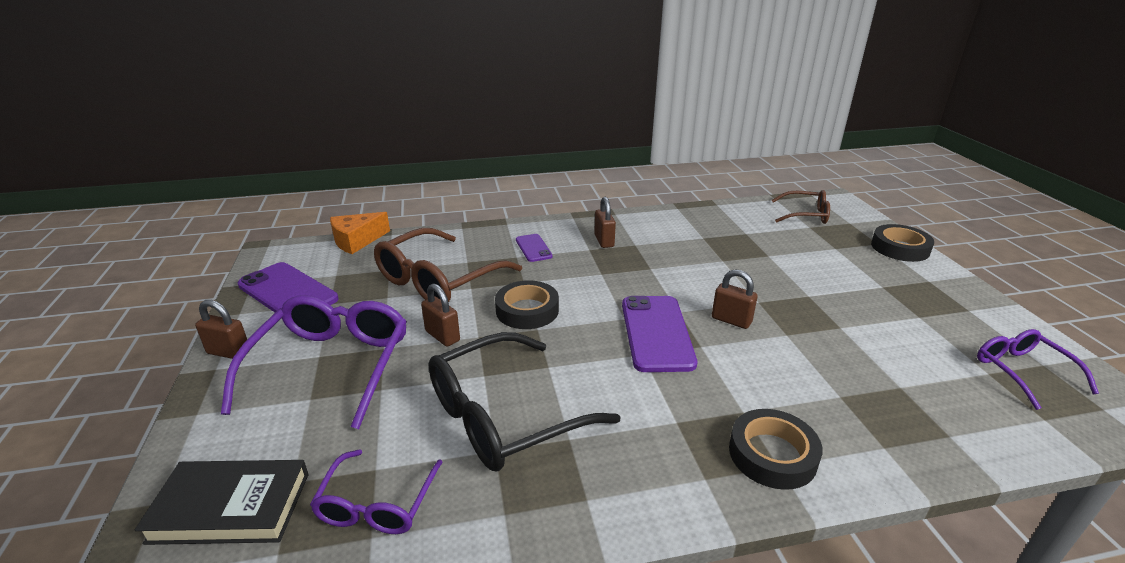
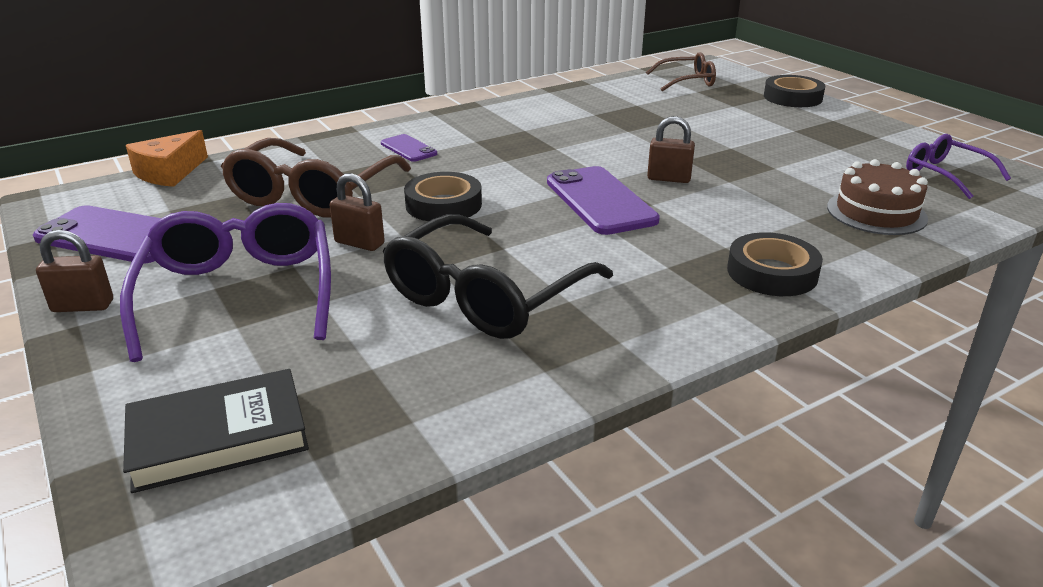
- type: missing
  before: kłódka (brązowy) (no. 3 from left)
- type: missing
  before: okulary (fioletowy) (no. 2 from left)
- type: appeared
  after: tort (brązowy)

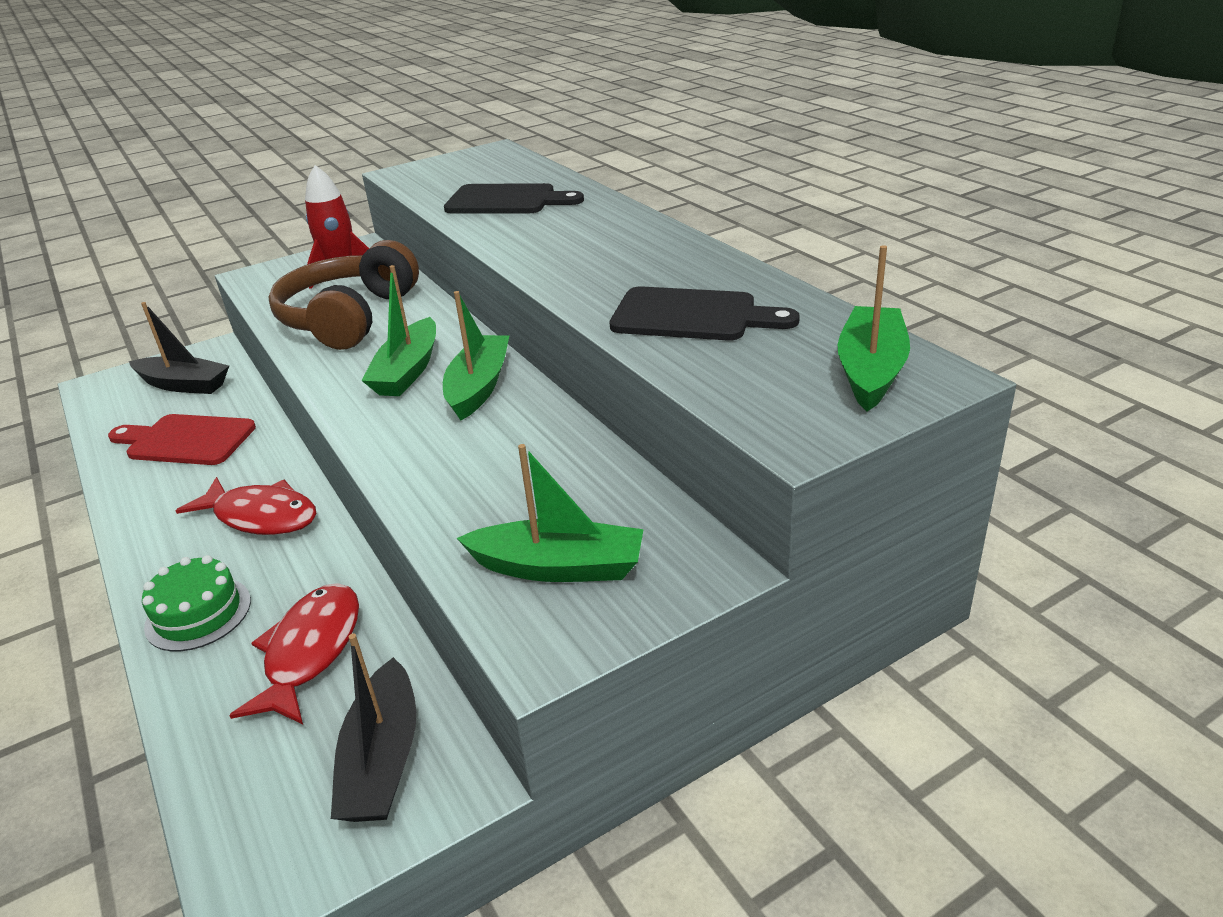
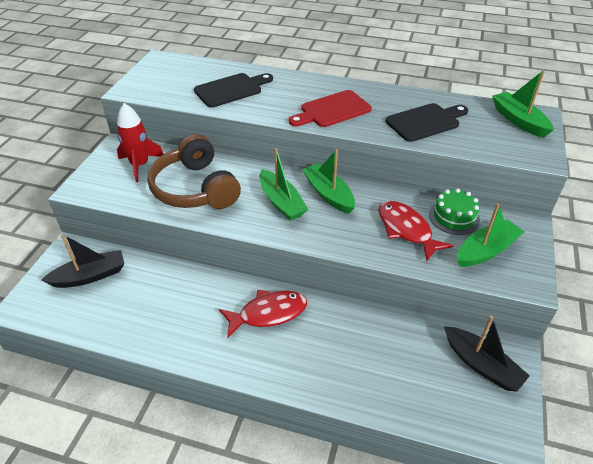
- type: relocated
  before: deska do krojenia (czerwony)
- type: relocated
  before: tort (zielony)
- type: relocated
  before: ryba (czerwony) (no. 2 from left)

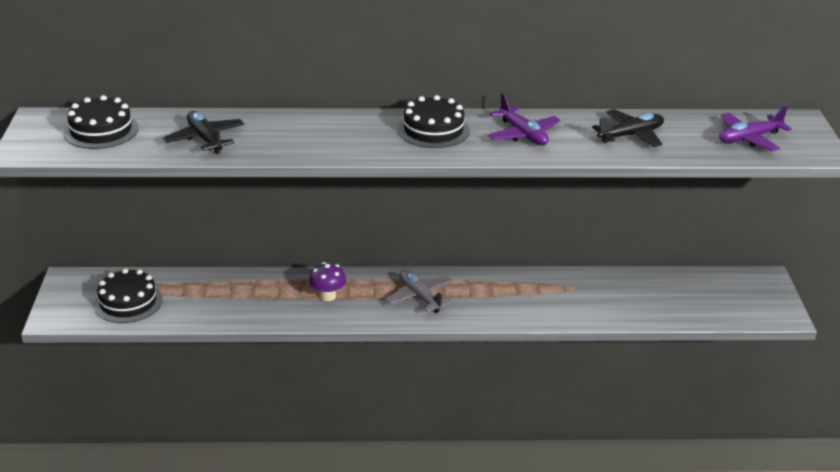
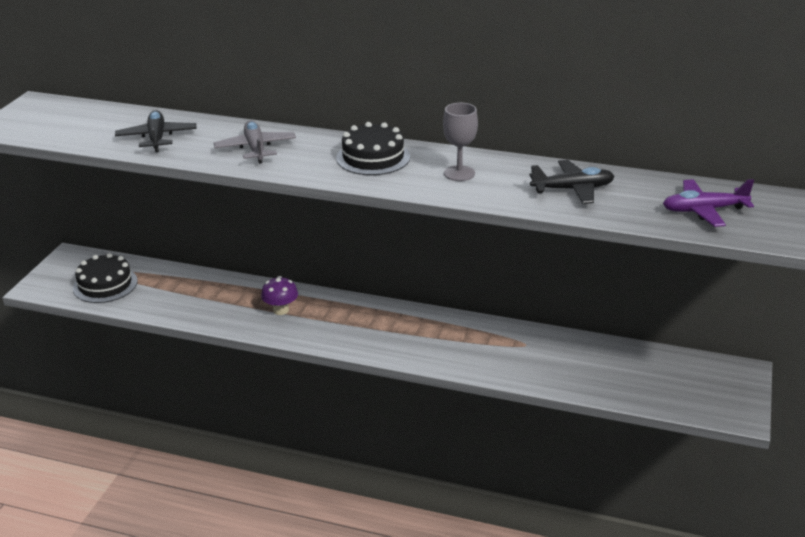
- type: exchanged
  before: samolot (fioletowy) (no. 1 from left)
  after: kielich (szary)
- type: missing
  before: tort (czarny) (no. 1 from left)
- type: relocated
  before: samolot (szary)

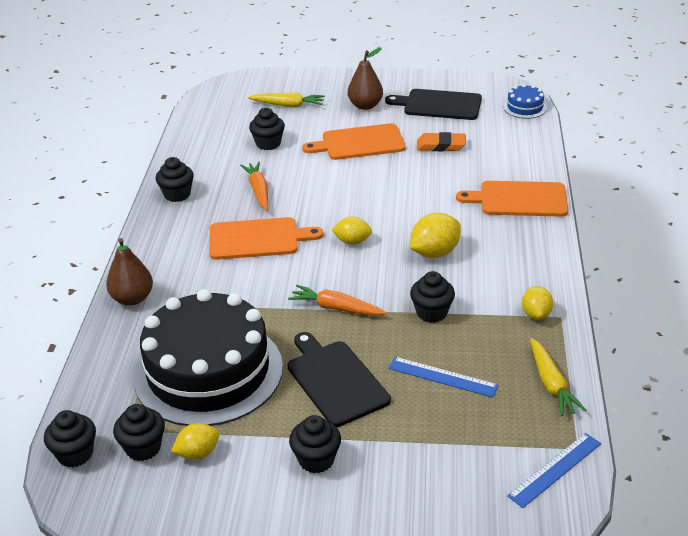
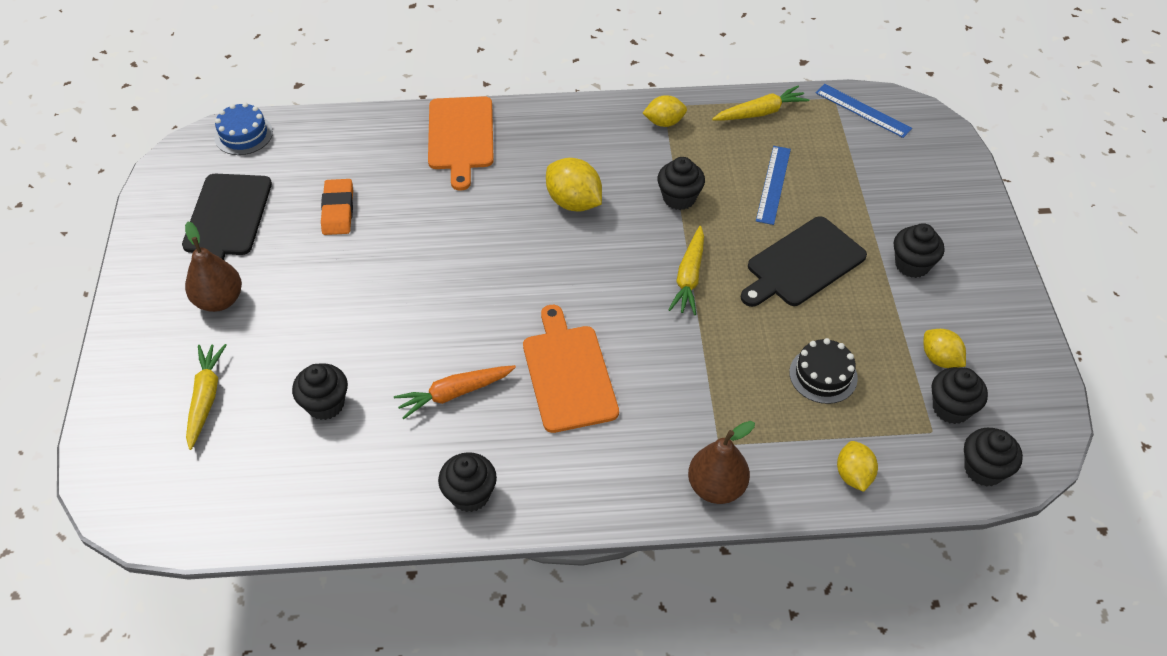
- type: missing
  before: deska do krojenia (pomarańczowy) (no. 2 from left)
- type: relocated
  before: cytryna (żółty) (no. 2 from left in the first image)
  after: cytryna (żółty) (no. 3 from left)
- type: colour
  before: marchewka (pomarańczowy) (no. 2 from left)
  after: marchewka (żółty) (no. 2 from left)
- type: size
  before: tort (czarny)
  scale: 0.4

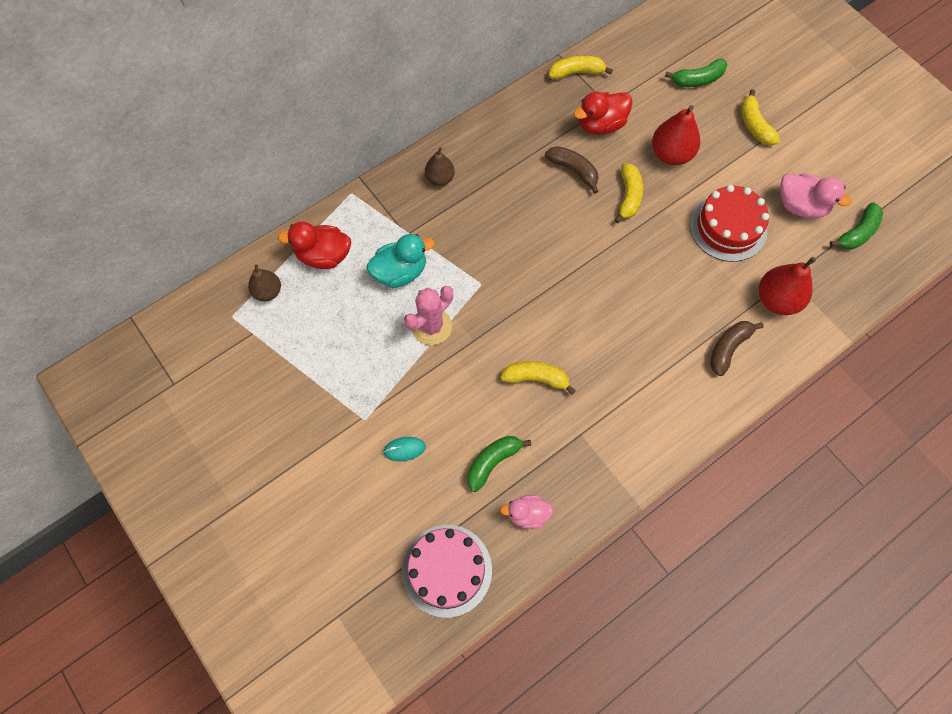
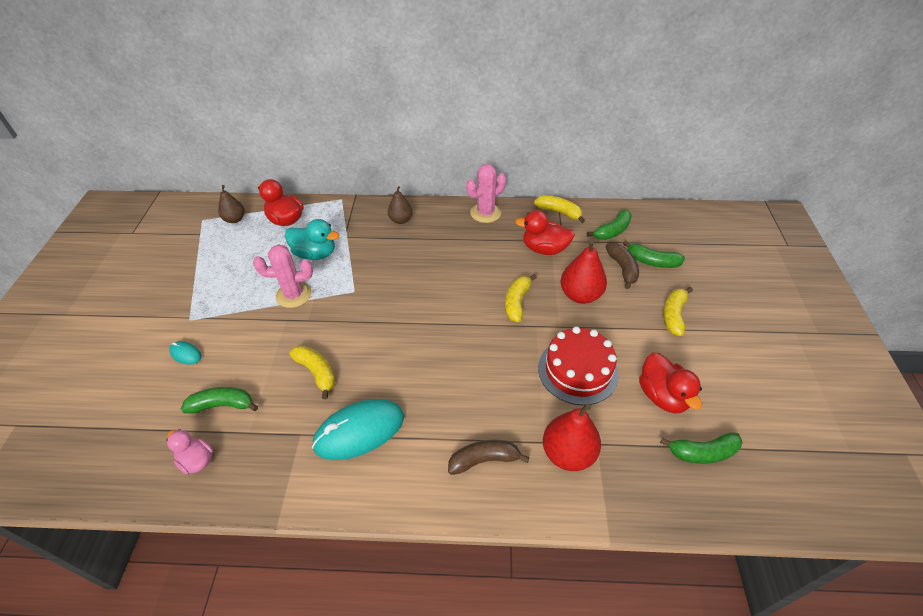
- type: relocated
  before: banan (brązowy) (no. 1 from left in the first image)
  after: banan (brązowy) (no. 2 from left)
- type: spun
  before: banan (żółty) (no. 3 from left in the first image)
  turn: 150
- type: colour
  before: kaczka (różowy) (no. 2 from left)
  after: kaczka (czerwony) (no. 3 from left)
- type: missing
  before: tort (różowy)
- type: appeared
  after: kaktus (różowy) (no. 2 from left)
- type: appeared
  after: banan (zielony) (no. 2 from left)
- type: appeared
  after: myszka (turkusowy) (no. 2 from left)

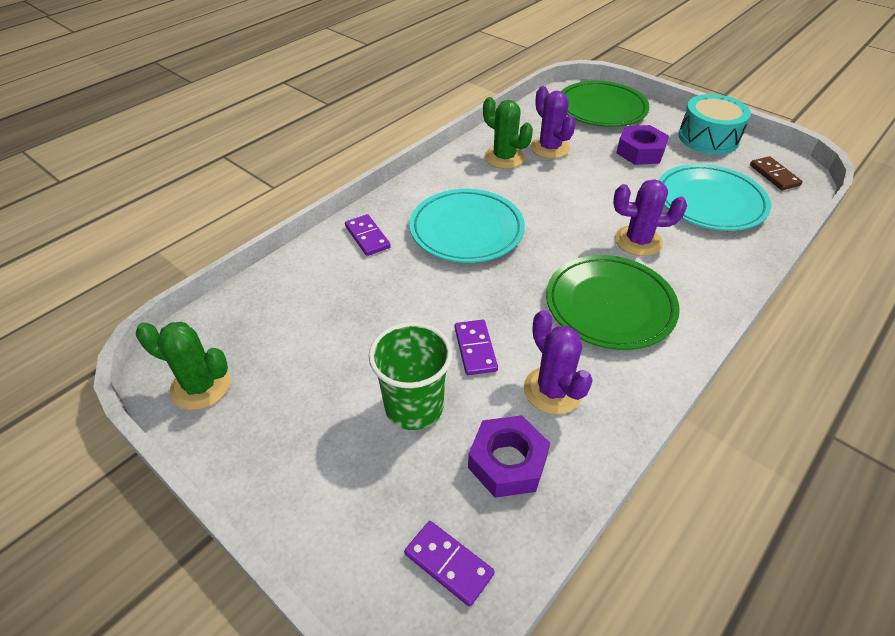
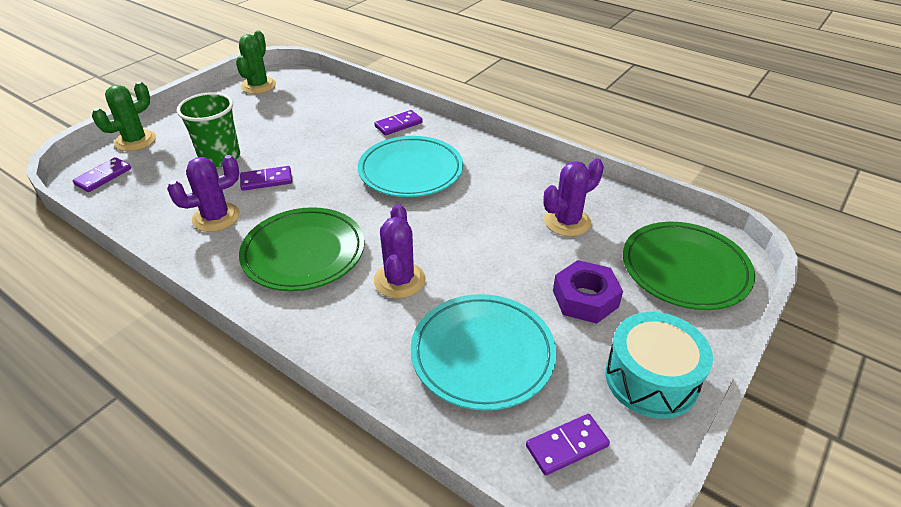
- type: relocated
  before: kaktus (zielony) (no. 2 from left in the first image)
  after: kaktus (zielony) (no. 1 from left)
- type: colour
  before: kostka domina (brązowy)
  after: kostka domina (fioletowy) (no. 4 from left)
- type: missing
  before: nakrętka (fioletowy) (no. 1 from left)

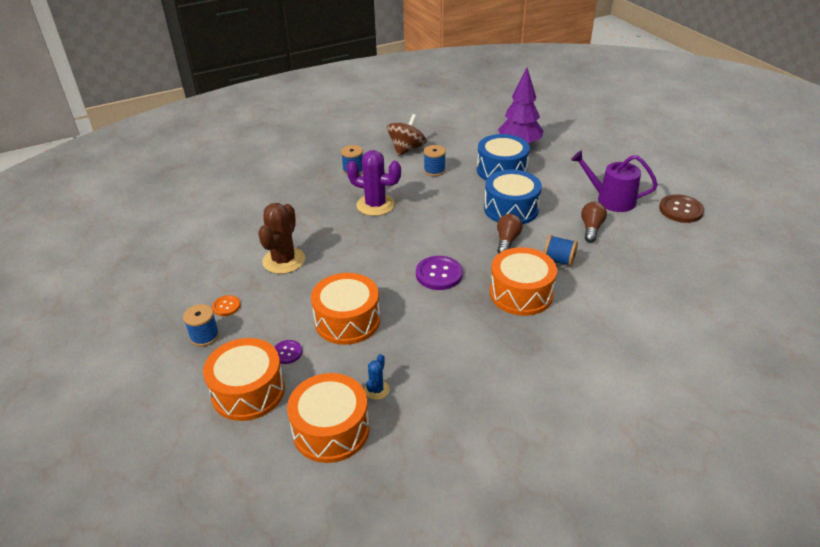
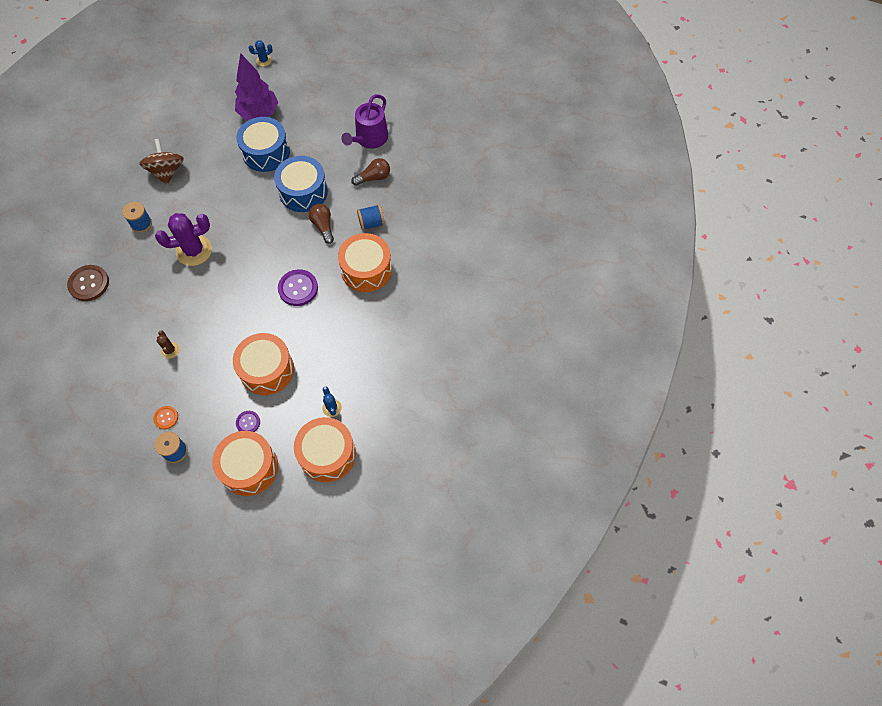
- type: missing
  before: szpulka (niebieski) (no. 3 from left)
- type: spun
  before: konewka (fioletowy)
  turn: -45
- type: relocated
  before: guzik (brązowy)
- type: spun
  before: żarówka (brązowy) (no. 2 from left)
  turn: 90
- type: size
  before: kaktus (brązowy)
  scale: 0.49
- type: appeared
  after: kaktus (niebieski) (no. 1 from left)

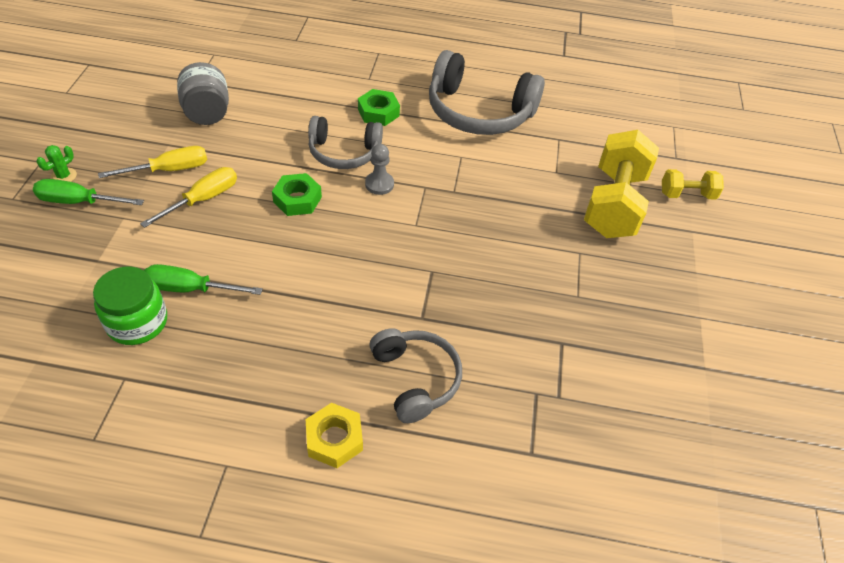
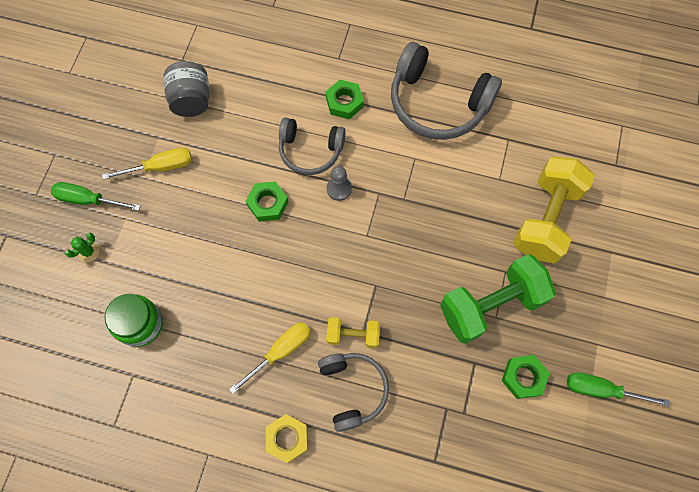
- type: relocated
  before: kaktus (zielony)
- type: relocated
  before: śrubokręt (żółty) (no. 2 from left)
- type: relocated
  before: hantel (żółty) (no. 2 from left in the first image)
  after: hantel (żółty) (no. 1 from left)
- type: relocated
  before: śrubokręt (zielony) (no. 2 from left)
- type: appeared
  after: hantel (zielony)
- type: appeared
  after: nakrętka (zielony) (no. 3 from left)

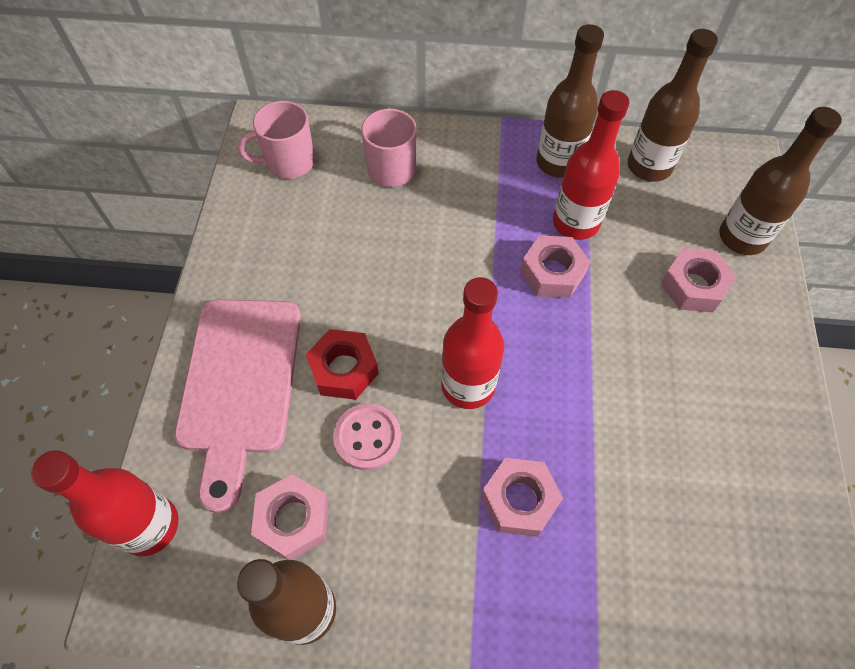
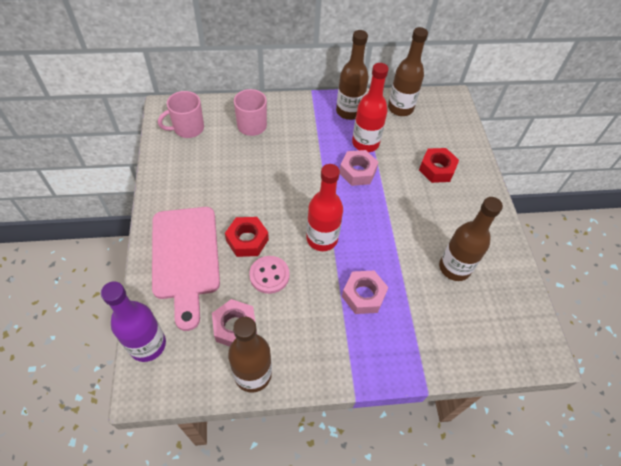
- type: relocated
  before: butelka (brązowy) (no. 4 from left)
- type: colour
  before: nakrętka (różowy) (no. 4 from left)
  after: nakrętka (czerwony) (no. 2 from left)
- type: colour
  before: butelka (czerwony) (no. 1 from left)
  after: butelka (fioletowy)

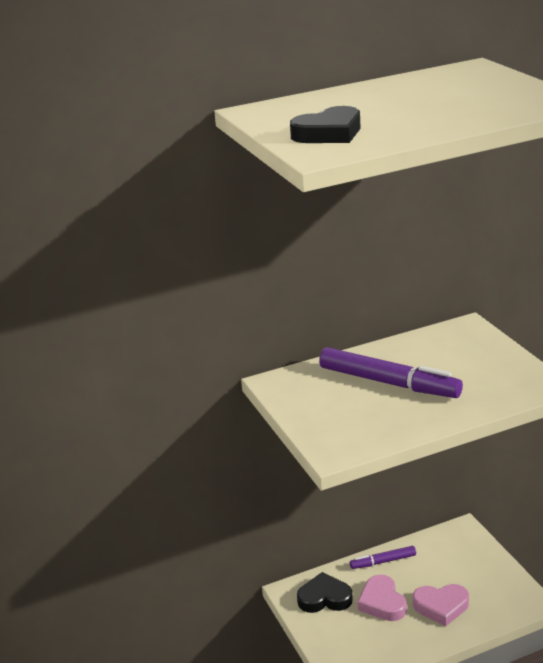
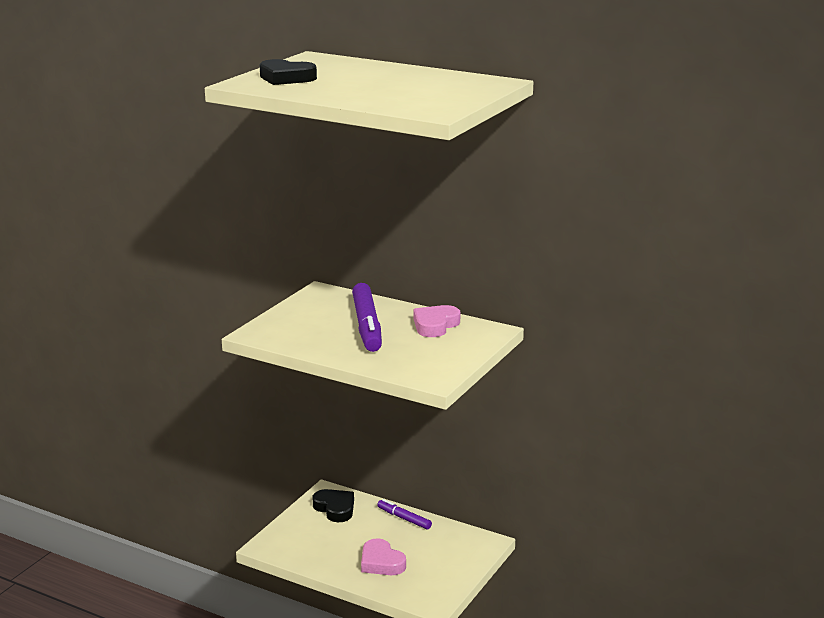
- type: relocated
  before: serce (różowy) (no. 1 from left in the first image)
  after: serce (różowy) (no. 2 from left)

